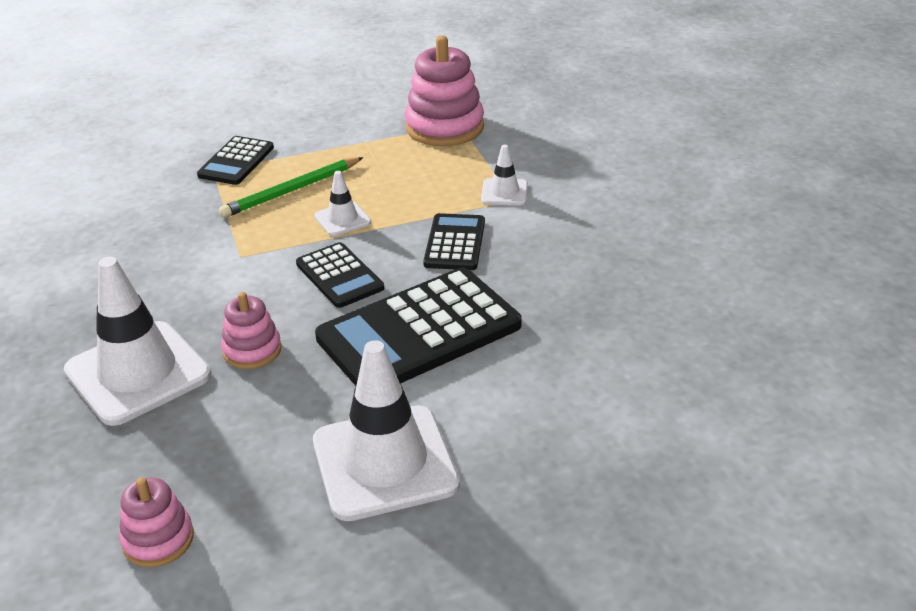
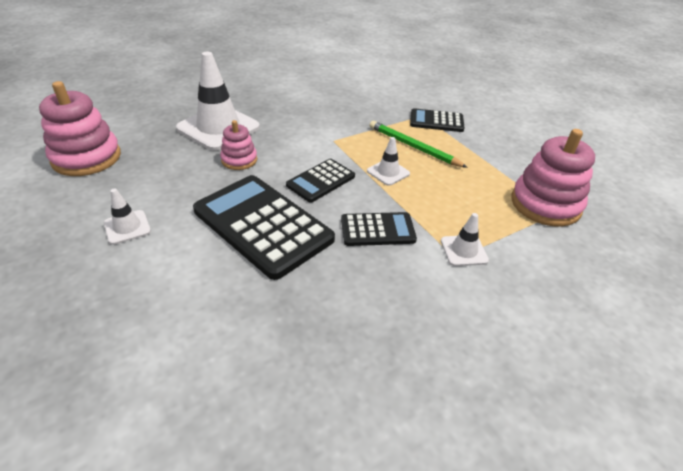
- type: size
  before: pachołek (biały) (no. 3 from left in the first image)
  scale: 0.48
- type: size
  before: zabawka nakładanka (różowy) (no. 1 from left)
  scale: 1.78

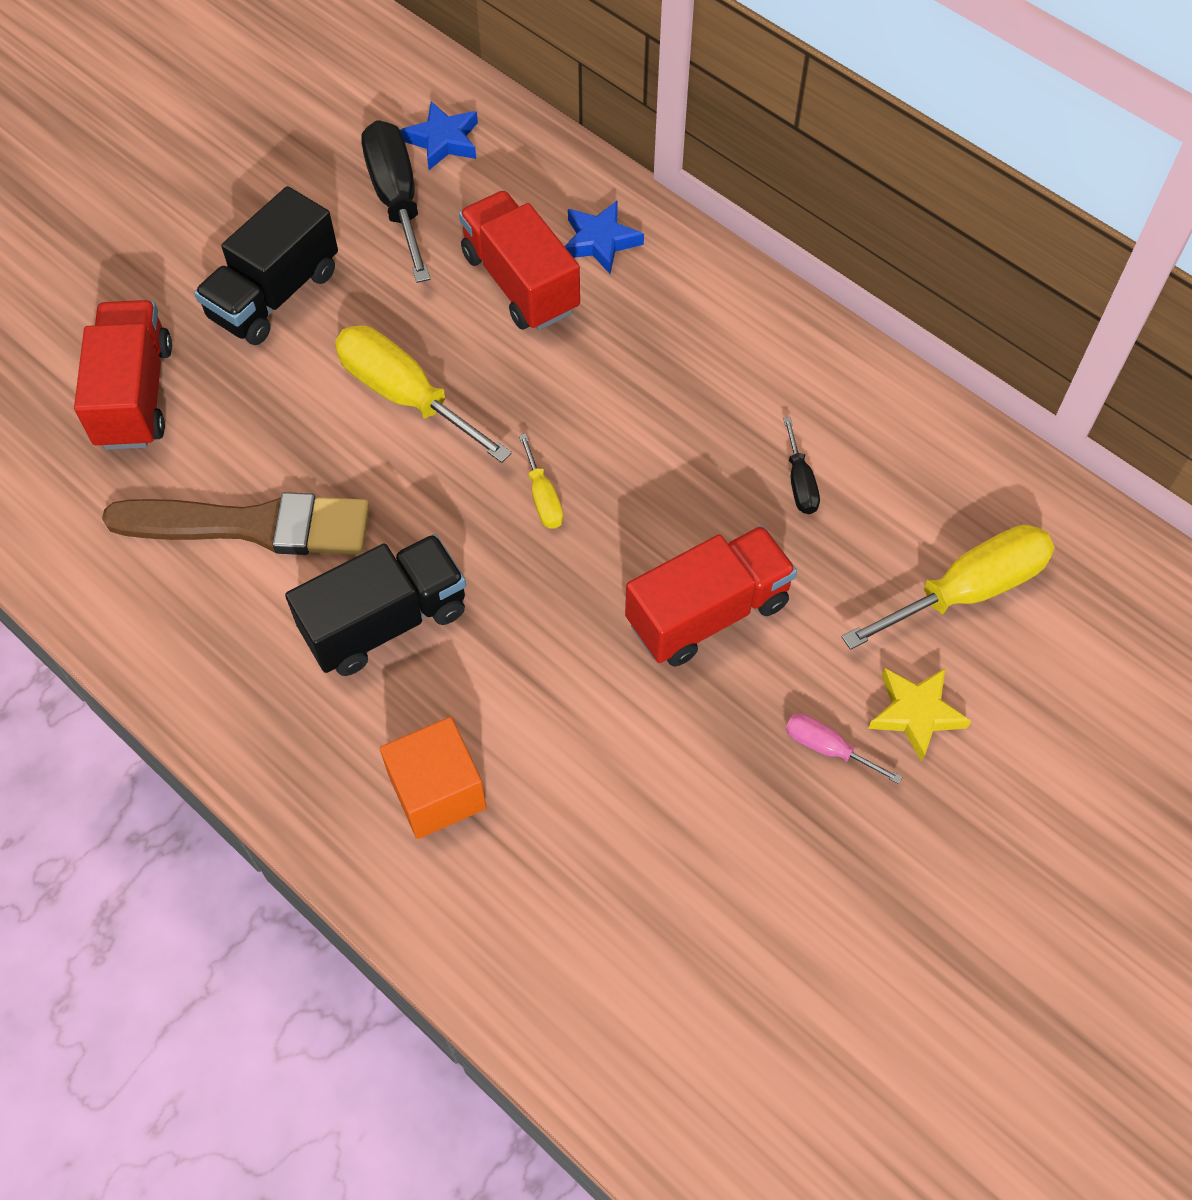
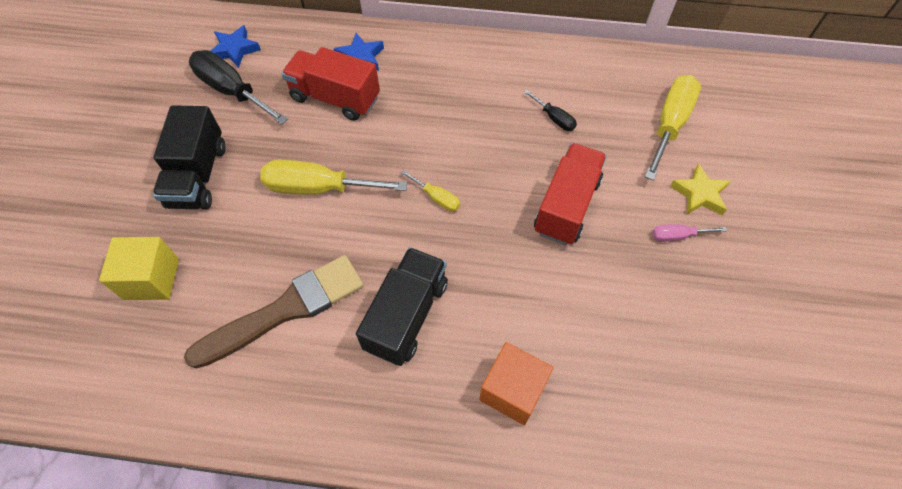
- type: exchanged
  before: ciężarówka (czerwony) (no. 1 from left)
  after: sześcian (żółty)

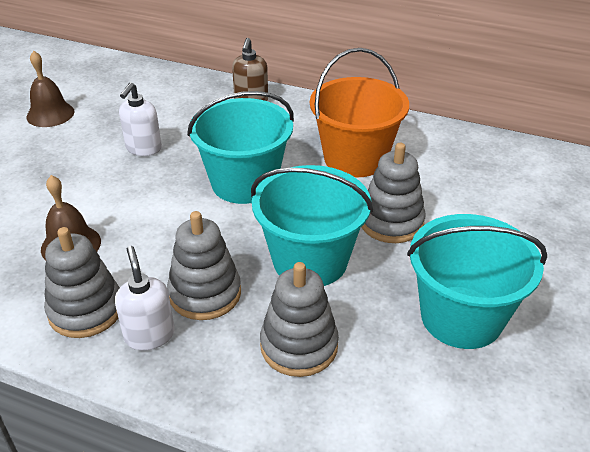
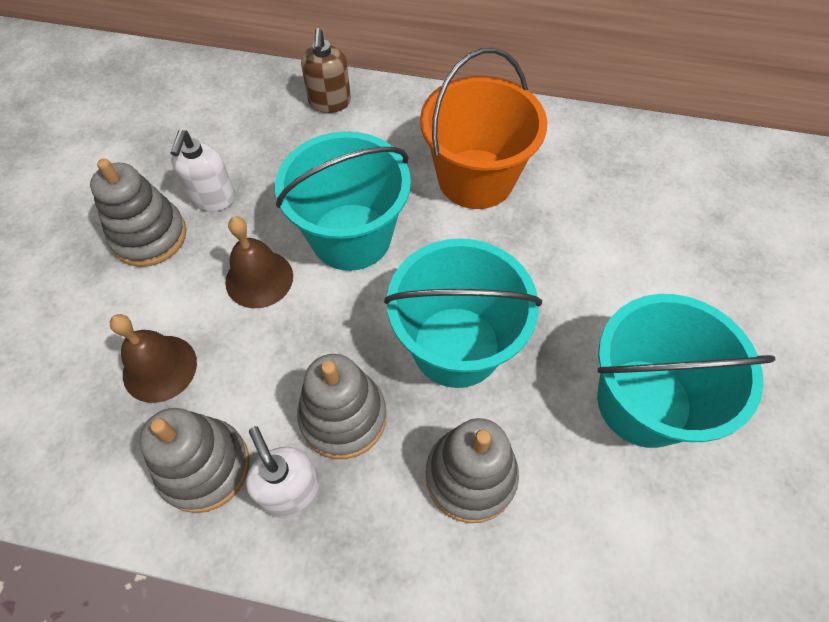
- type: relocated
  before: dzwonek (brązowy) (no. 1 from left in the first image)
  after: dzwonek (brązowy) (no. 2 from left)
- type: relocated
  before: zabawka nakładanka (szary) (no. 4 from left in the first image)
  after: zabawka nakładanka (szary) (no. 1 from left)

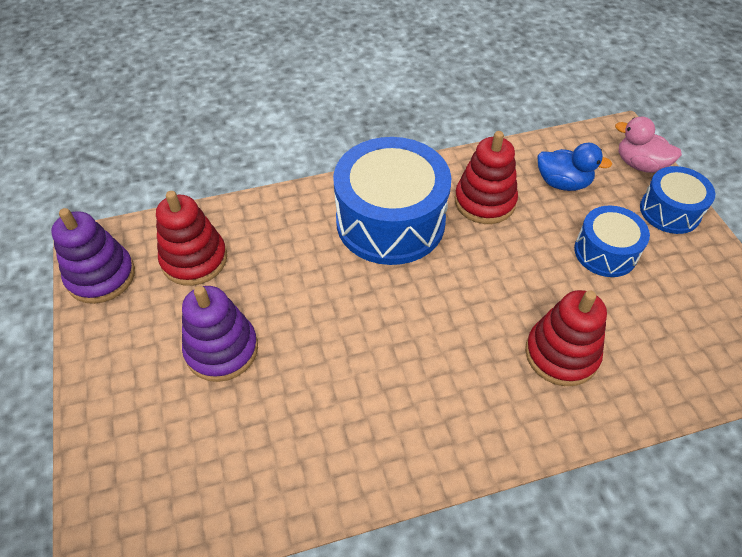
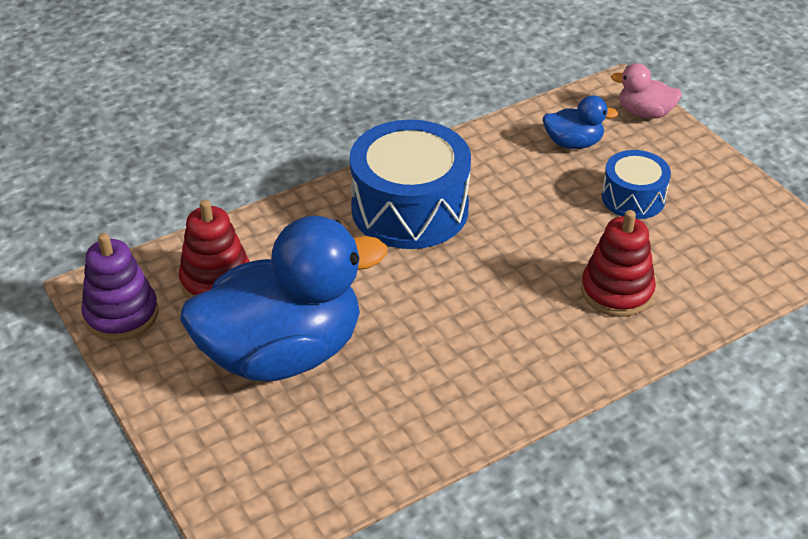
- type: missing
  before: zabawka nakładanka (czerwony) (no. 2 from left)
- type: missing
  before: bęben (niebieski) (no. 3 from left)
- type: exchanged
  before: zabawka nakładanka (fioletowy) (no. 2 from left)
  after: kaczka (niebieski) (no. 1 from left)

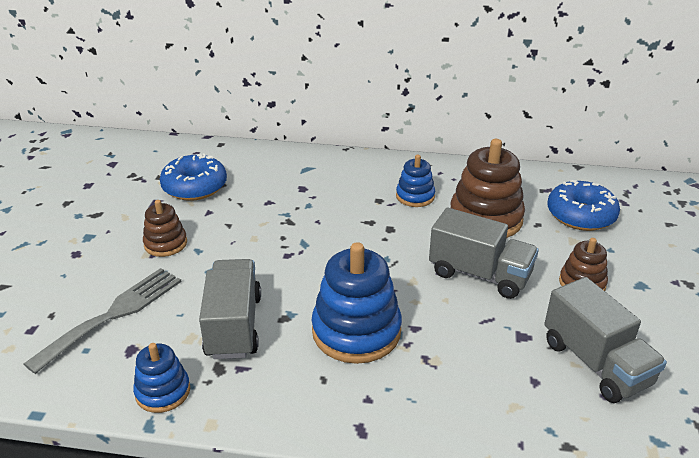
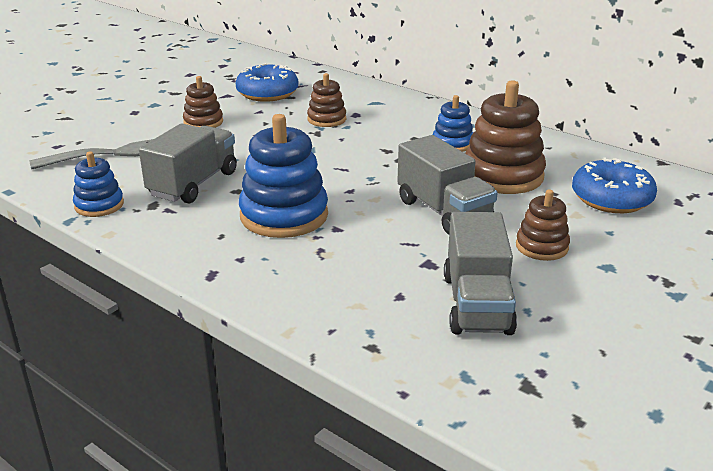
- type: appeared
  after: zabawka nakładanka (brązowy) (no. 2 from left)

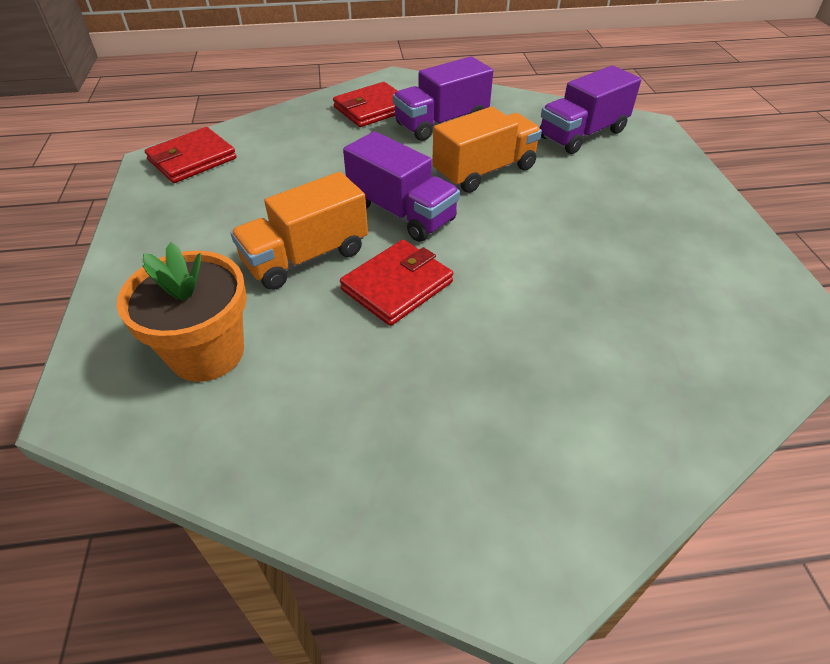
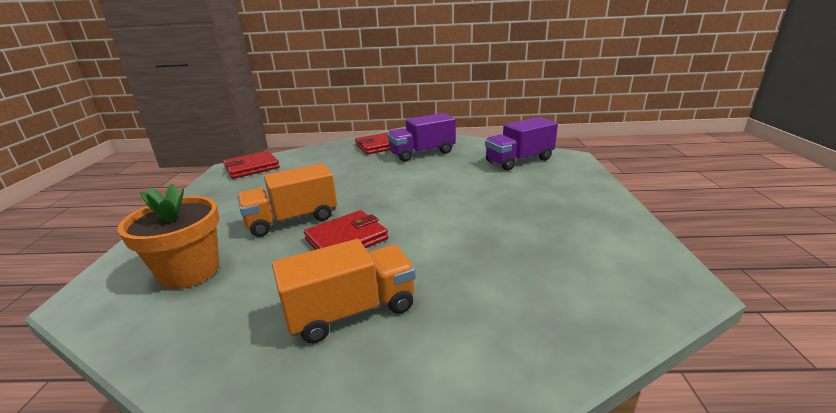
- type: relocated
  before: ciężarówka (pomarańczowy) (no. 2 from left)
- type: missing
  before: ciężarówka (fioletowy) (no. 1 from left)

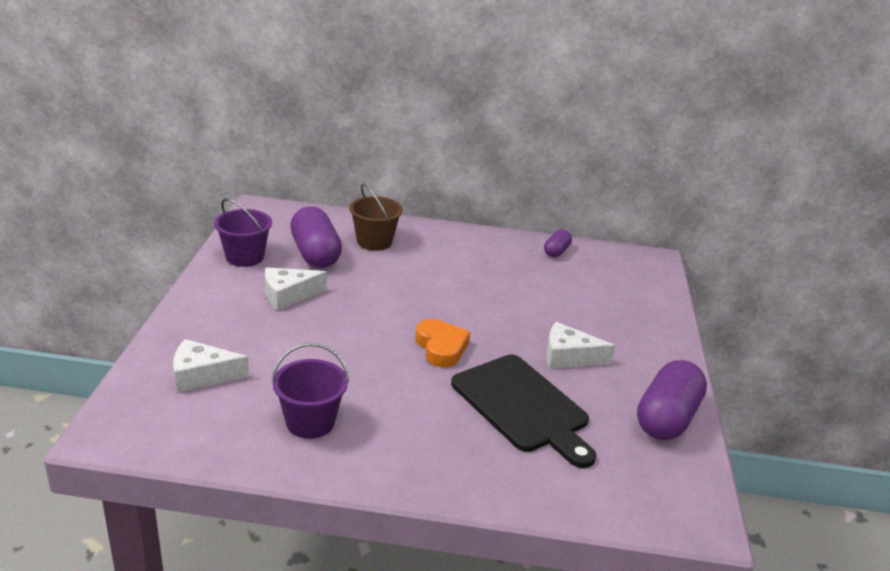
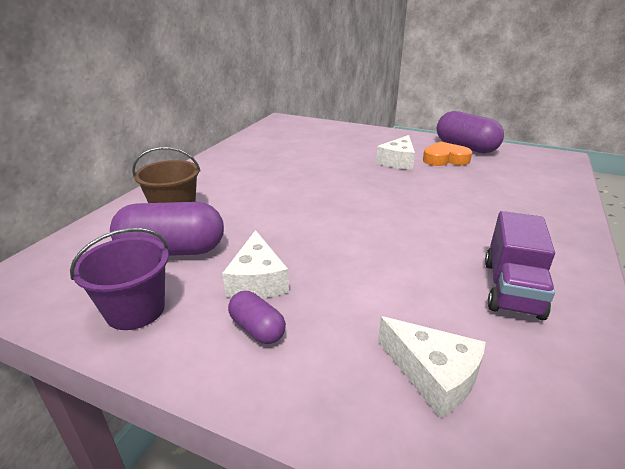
- type: relocated
  before: kapsułka (fioletowy) (no. 2 from left)
- type: relocated
  before: serce (pomarańczowy)
- type: spun
  before: ser (biały) (no. 1 from left in the first image)
  turn: -60
- type: exchanged
  before: wiadro (fioletowy) (no. 2 from left)
  after: ciężarówka (fioletowy)
- type: missing
  before: deska do krojenia (czarny)

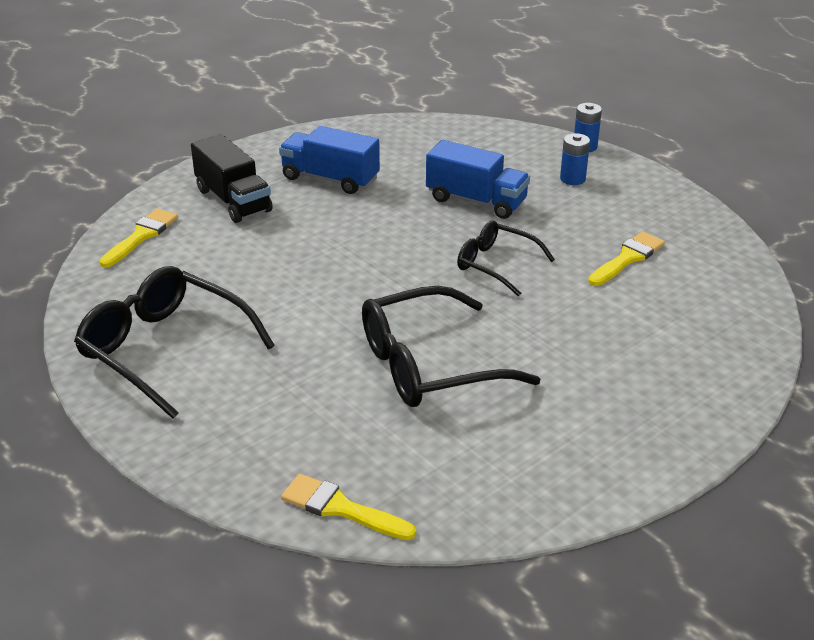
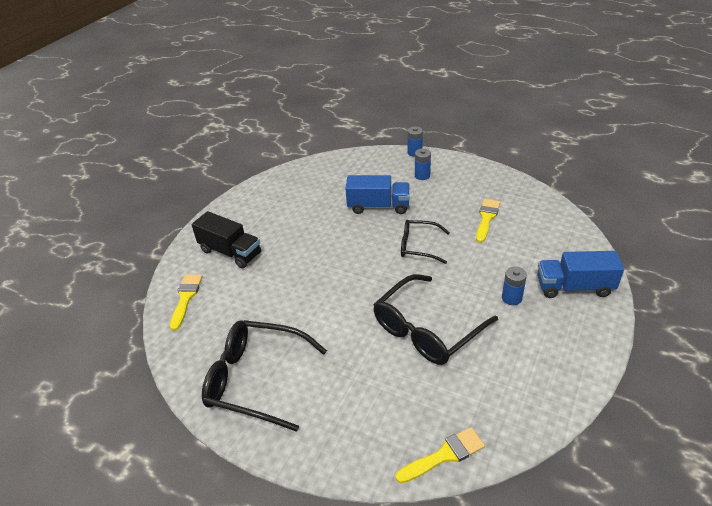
- type: relocated
  before: ciężarówka (niebieski) (no. 1 from left in the first image)
  after: ciężarówka (niebieski) (no. 2 from left)
- type: spun
  before: pędzel (żółty) (no. 2 from left)
  turn: 150
- type: appeared
  after: bateria (niebieski) (no. 3 from left)

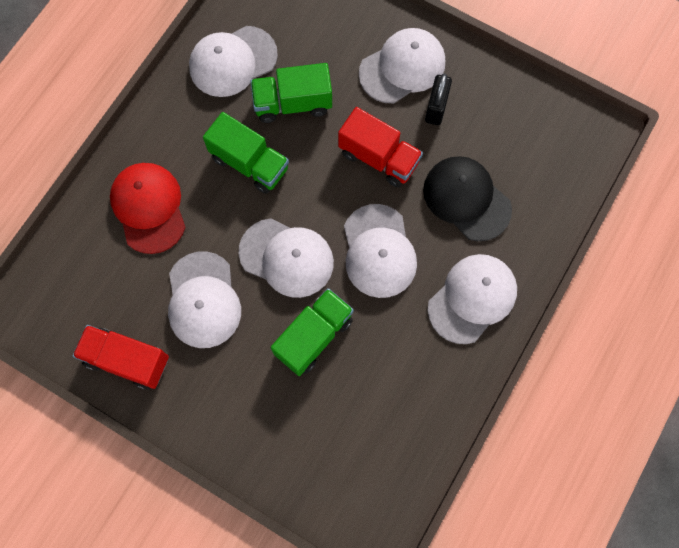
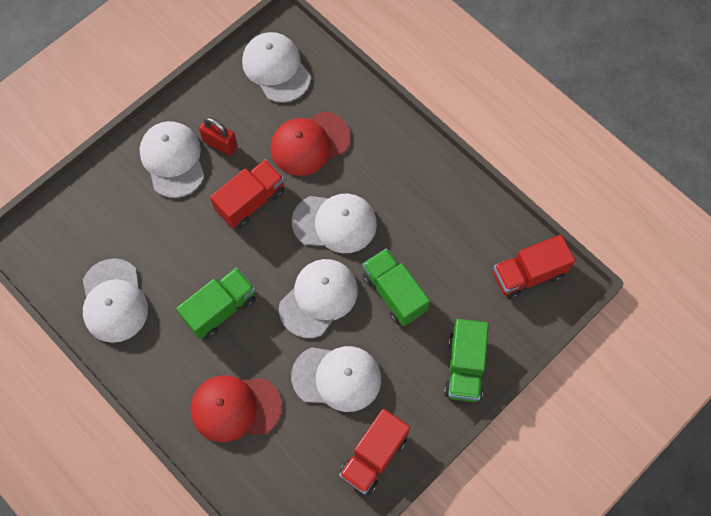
- type: relocated
  before: ciężarówka (zielony) (no. 2 from left in the first image)
  after: ciężarówka (zielony) (no. 3 from left)
- type: colour
  before: kłódka (czarny)
  after: kłódka (czerwony)
- type: colour
  before: czapka (czarny)
  after: czapka (czerwony) (no. 2 from left)
- type: relocated
  before: czapka (biały) (no. 6 from left in the first image)
  after: czapka (biały) (no. 3 from left)
- type: appeared
  after: ciężarówka (czerwony) (no. 3 from left)

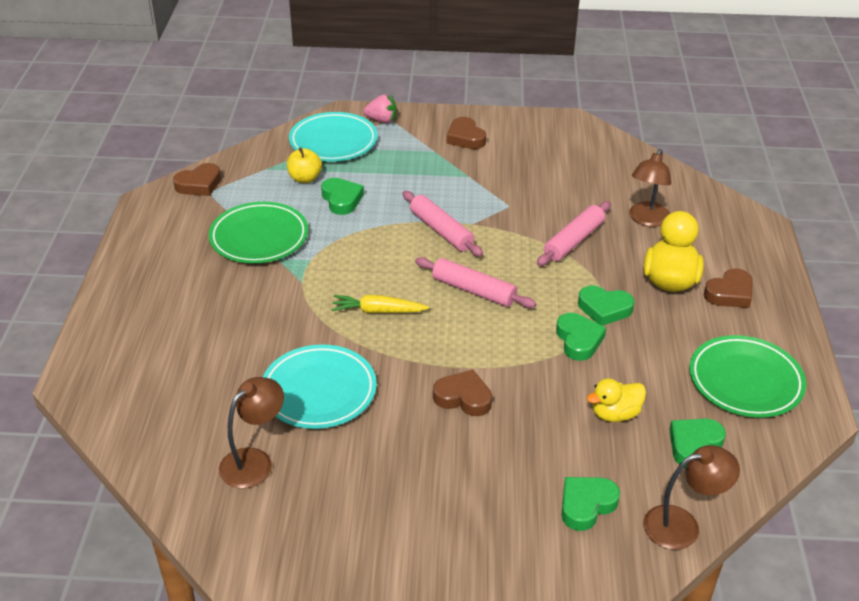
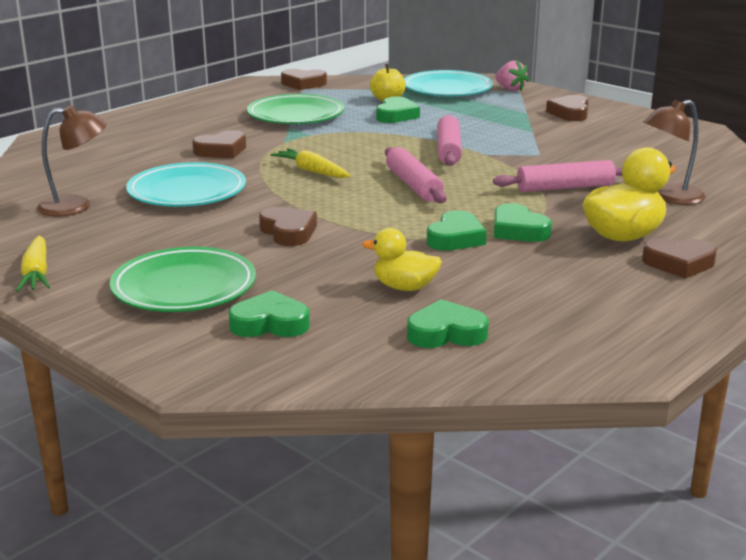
- type: relocated
  before: talerz (zielony) (no. 2 from left in the first image)
  after: talerz (zielony) (no. 1 from left)
- type: missing
  before: lampka (brązowy) (no. 3 from left)
- type: appeared
  after: serce (brązowy) (no. 1 from left)
- type: appeared
  after: marchewka (żółty) (no. 1 from left)

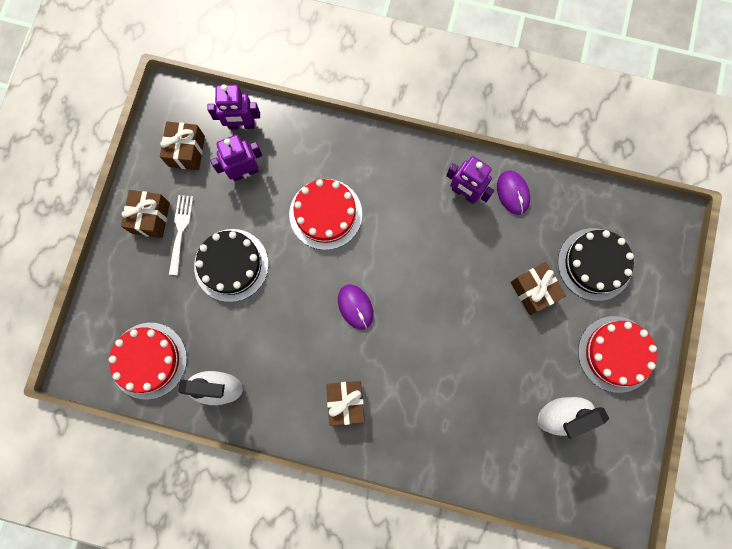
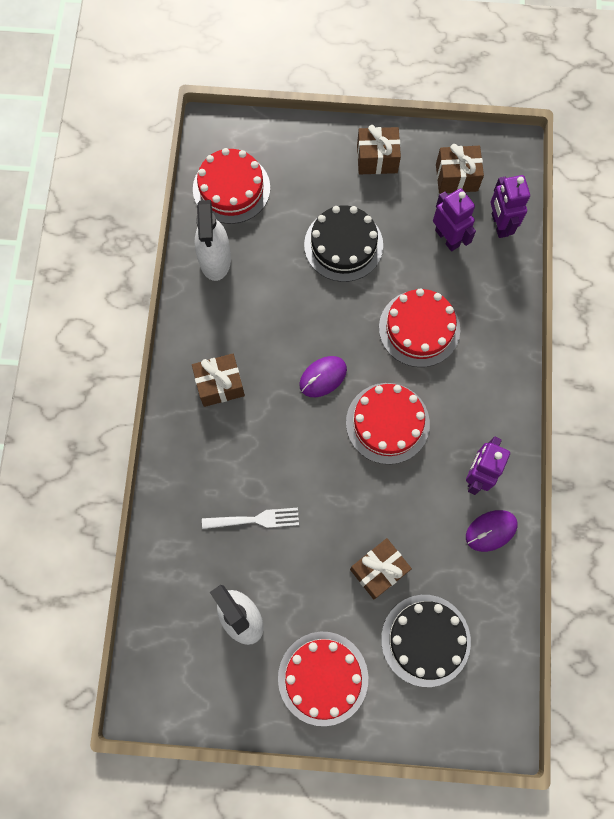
- type: relocated
  before: widelec (biały)
- type: appeared
  after: tort (czerwony) (no. 3 from left)

